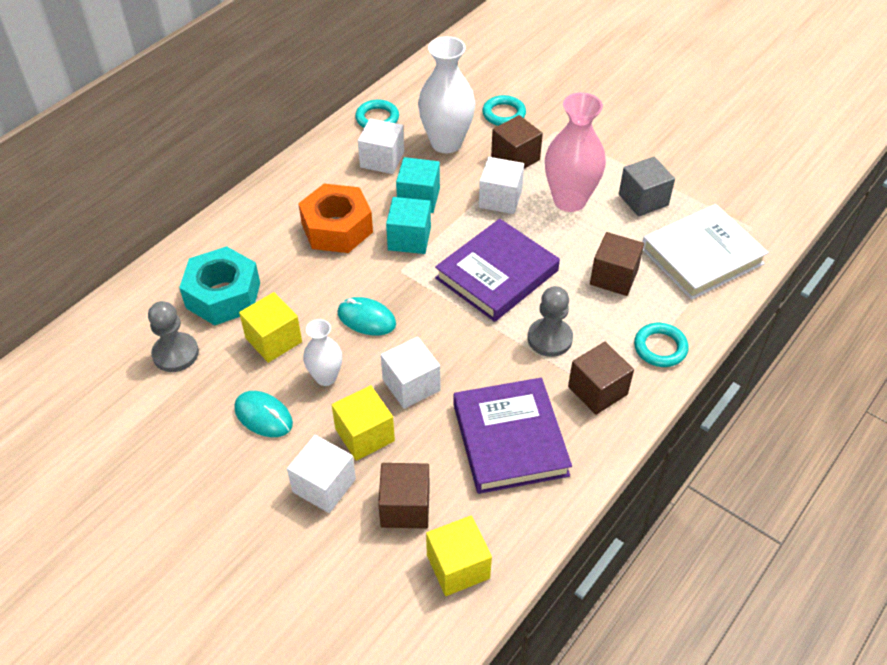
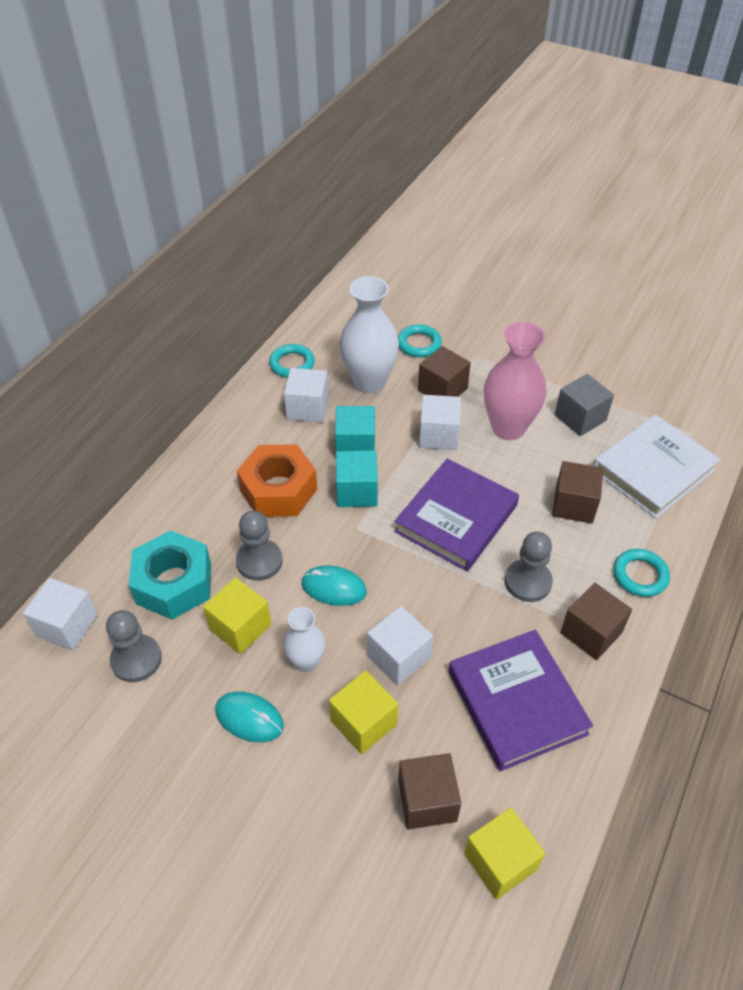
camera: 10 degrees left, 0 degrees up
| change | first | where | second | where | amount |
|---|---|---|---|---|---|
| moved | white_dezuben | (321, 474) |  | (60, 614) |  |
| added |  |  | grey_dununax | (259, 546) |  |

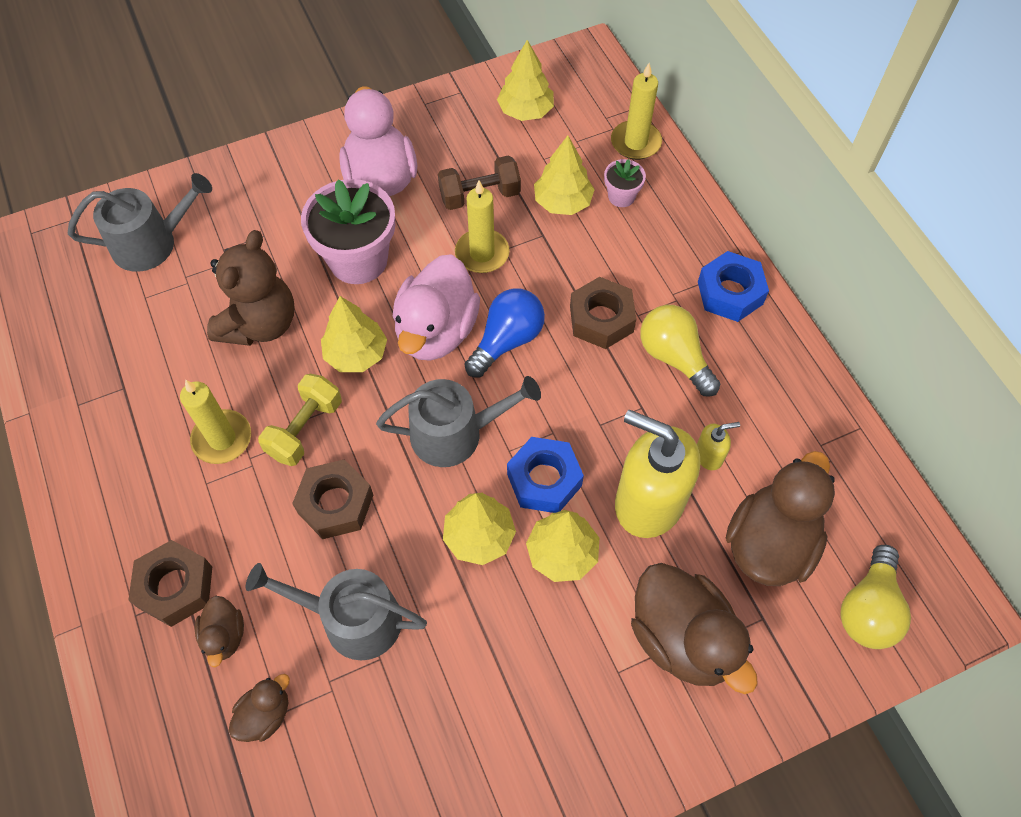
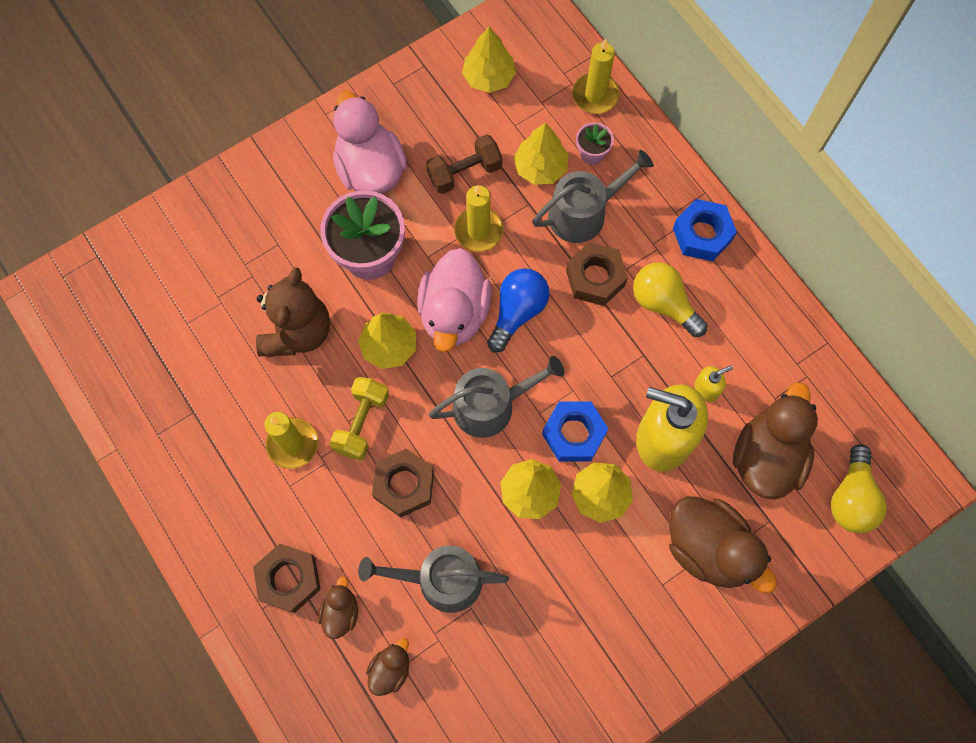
camera: 10 degrees left, 10 degrees up
| change | first | where | second | where | amount |
|---|---|---|---|---|---|
| turned | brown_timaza | (219, 631) |  | (338, 607) | 150 degrees counterclockwise |
| moved | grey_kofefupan | (140, 222) |  | (593, 196) |  |

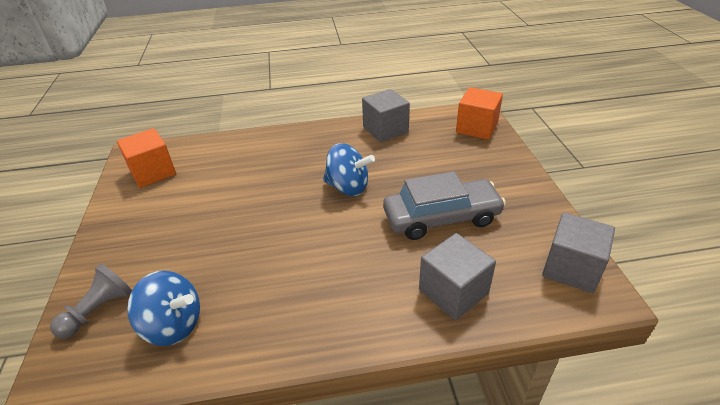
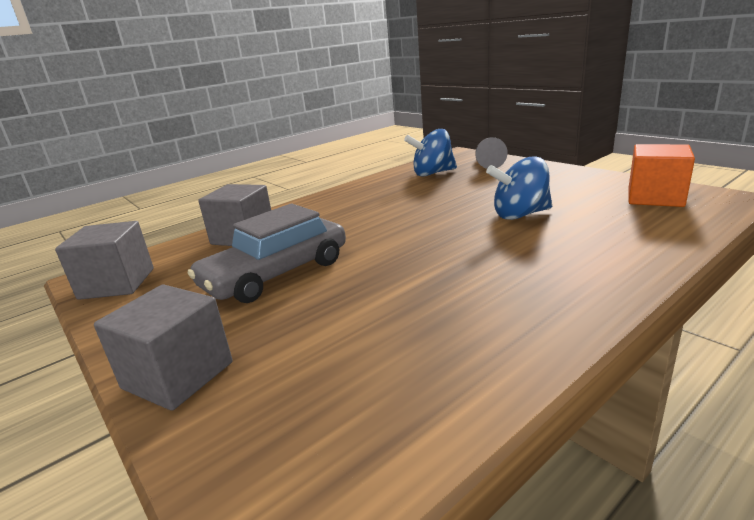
camera: 150 degrees right, 15 degrees down
| change | first | where | second | where | amount |
|---|---|---|---|---|---|
| moved | grey_dezuben | (386, 115) |  | (163, 347) |  |
| moved | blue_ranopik | (349, 169) |  | (519, 188) |  |
| removed | orange_dezuben | (479, 113) |  |  |  |

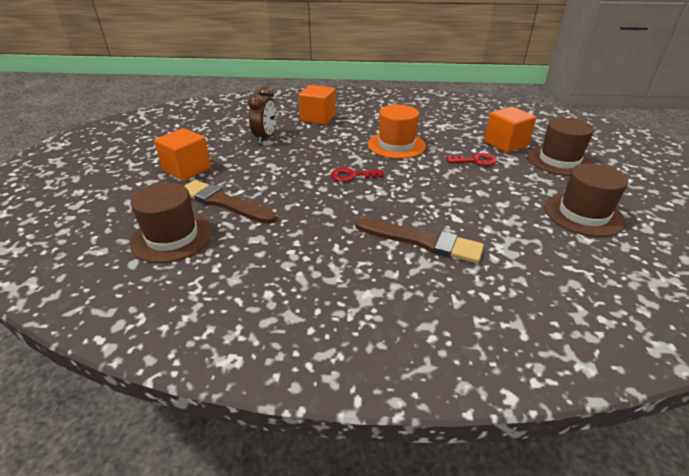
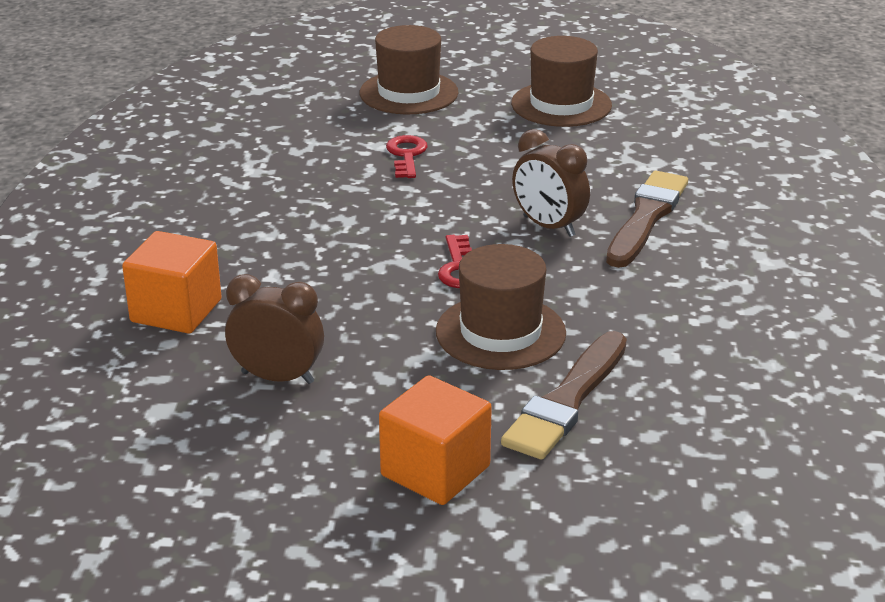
camera: 90 degrees left, 5 degrees down
| change | first | where | second | where | amount |
|---|---|---|---|---|---|
| moved | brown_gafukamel | (171, 223) |  | (501, 307) |  |
| added |  |  | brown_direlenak | (551, 183) |  |
| removed | orange_gafukamel | (397, 132) |  |  |  |
| removed | orange_dezuben | (510, 130) |  |  |  |

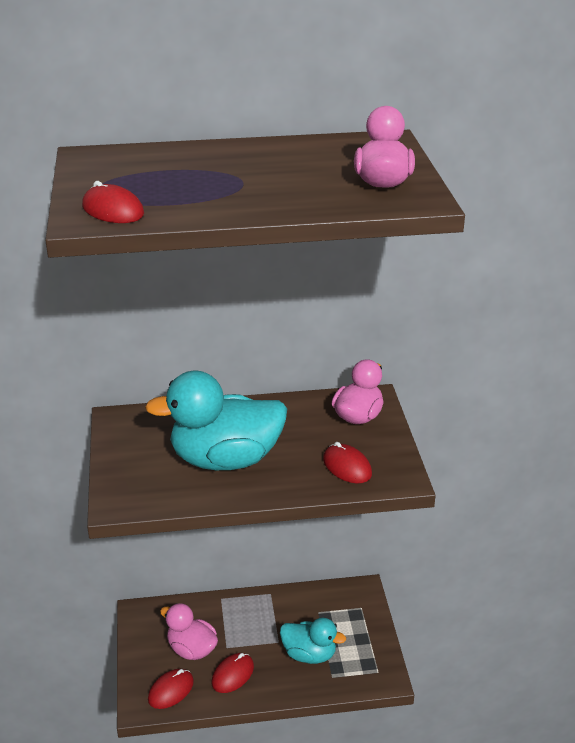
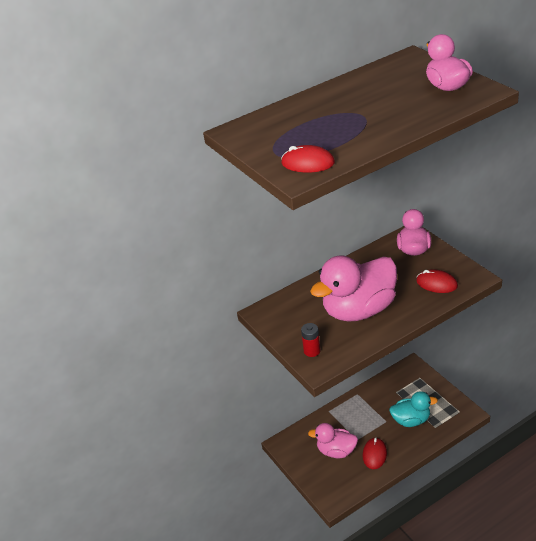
camera: 20 degrees left, 5 degrees up
| change | first | where | second | where | amount |
|---|---|---|---|---|---|
| added |  |  | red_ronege | (311, 340) |  |
| recoloured | turquoise_timaza | (216, 420) | pink_timaza | (353, 288) |  |
| removed | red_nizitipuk | (171, 689) |  |  |  |

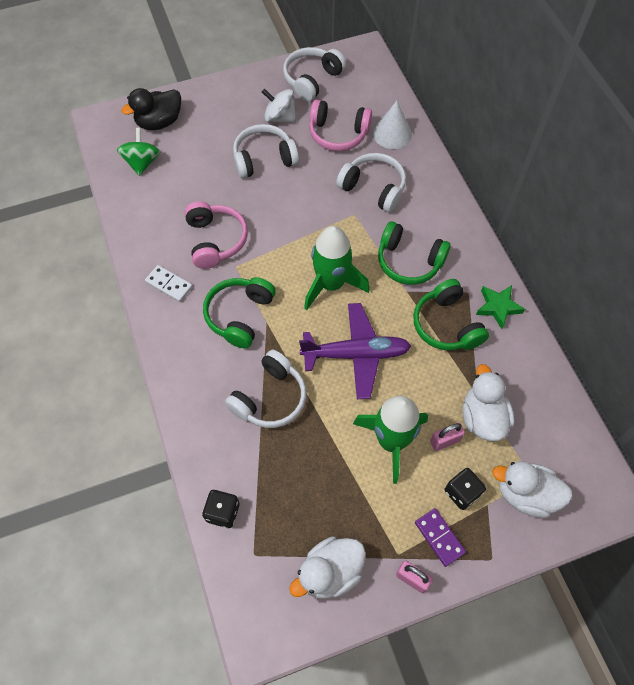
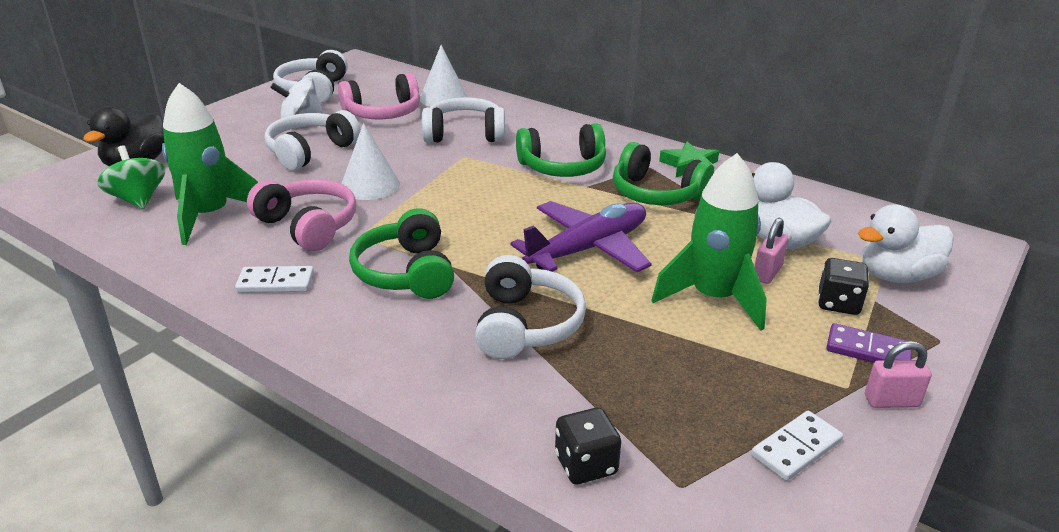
camera: 35 degrees left, 30 degrees down
| change | first | where | second | where | amount |
|---|---|---|---|---|---|
| moved | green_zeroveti | (336, 268) |  | (210, 164) |  |
| added |  |  | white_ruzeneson | (370, 161) |  |
| replaced | white_timaza | (327, 567) | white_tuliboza | (797, 446) |  |

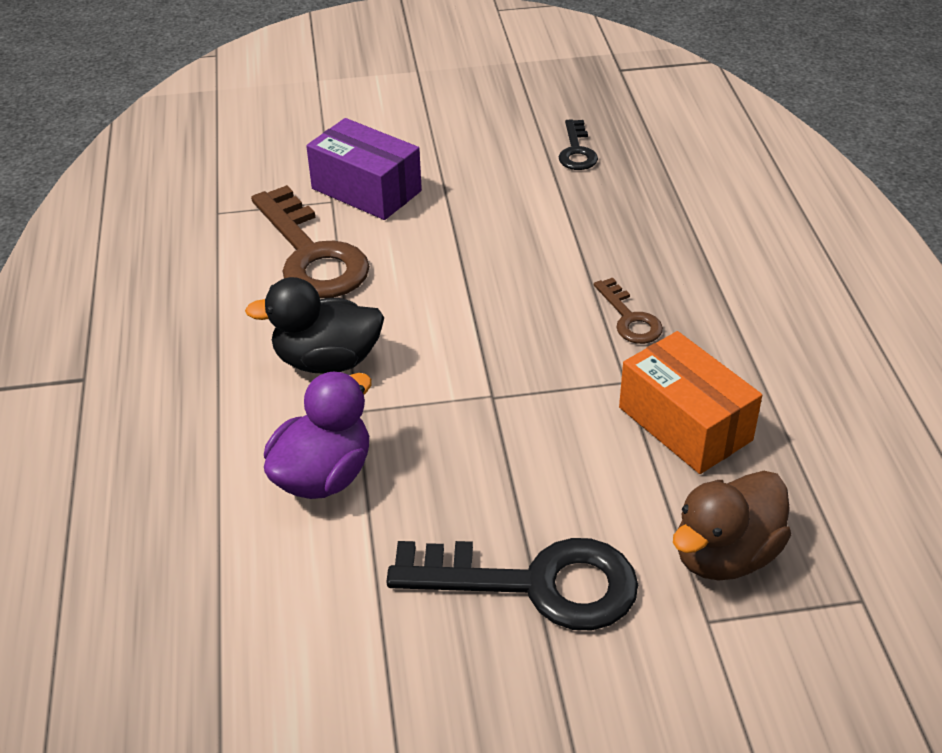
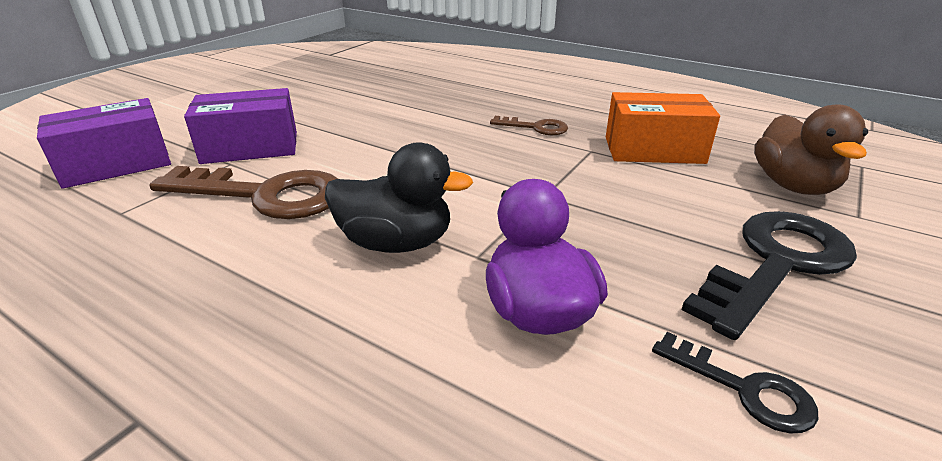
camera: 50 degrees left, 10 degrees down
| change | first | where | second | where | amount |
|---|---|---|---|---|---|
| added |  |  | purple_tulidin | (104, 143) |  |
| turned | black_timaza | (314, 325) |  | (399, 197) | 120 degrees counterclockwise |
| moved | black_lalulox | (578, 144) |  | (735, 383) |  |

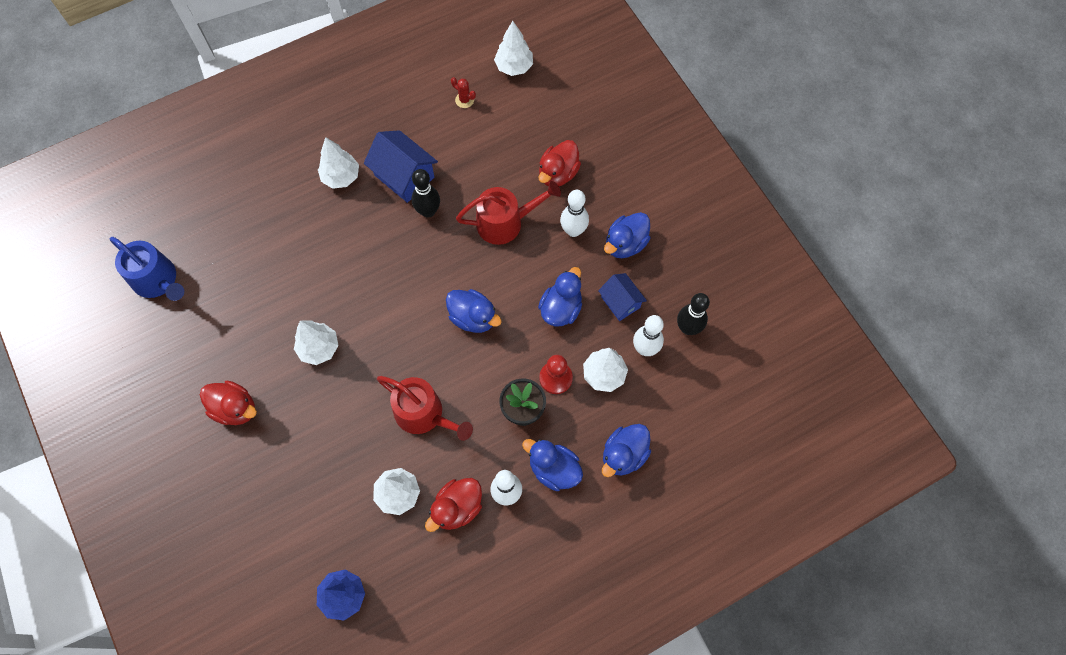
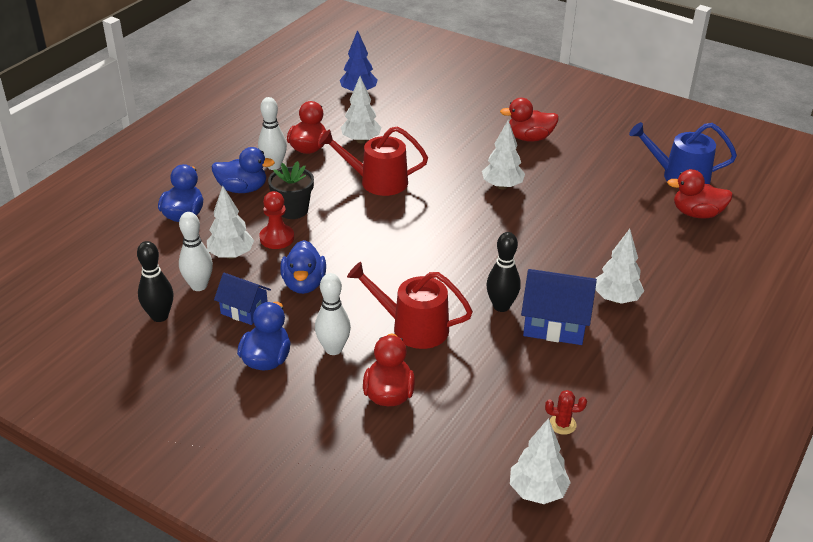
camera: 150 degrees right, 30 degrees down
| change | first | where | second | where | amount |
|---|---|---|---|---|---|
| turned | red_kofefupan | (508, 213) |  | (410, 305) | 60 degrees clockwise |
| added |  |  | red_timaza | (700, 193) |  |
| removed | blue_timaza | (474, 311) |  |  |  |

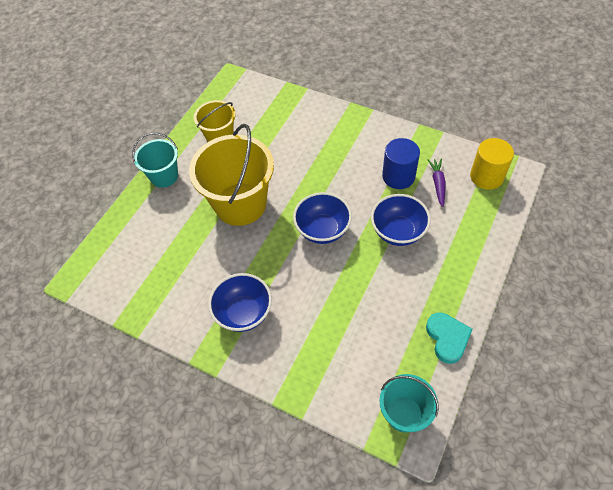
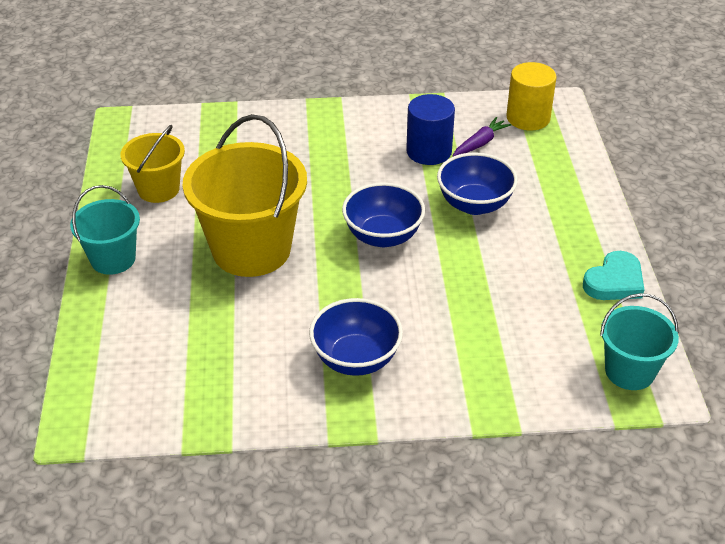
camera: 35 degrees left, 15 degrees down
| change | first | where | second | where | amount |
|---|---|---|---|---|---|
| turned | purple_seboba | (437, 183) |  | (482, 136) | 75 degrees clockwise |
| turned | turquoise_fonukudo | (449, 338) |  | (614, 275) | 90 degrees clockwise |

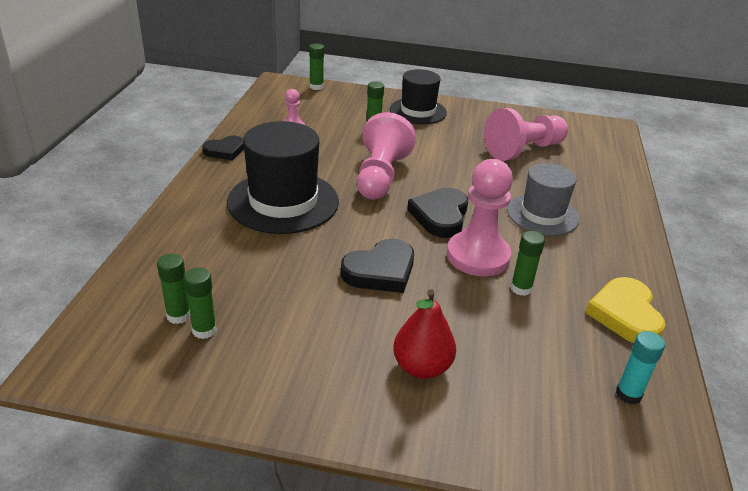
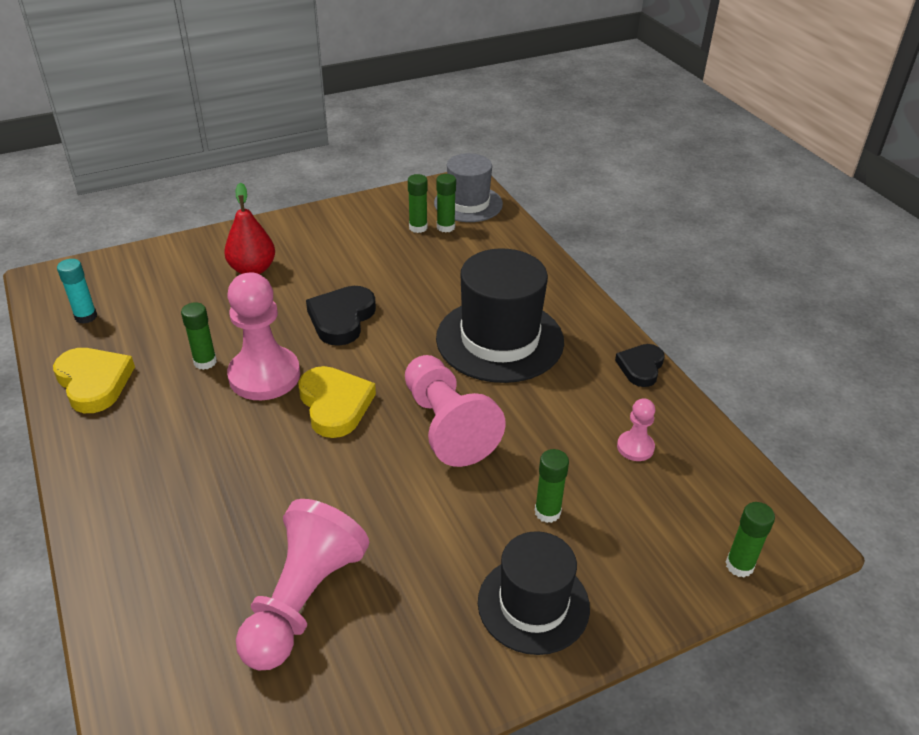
camera: 145 degrees right, 5 degrees up
| change | first | where | second | where | amount |
|---|---|---|---|---|---|
| recoloured | black_fonukudo | (437, 213) | yellow_fonukudo | (337, 402) |  |
| moved | grey_gafukamel | (543, 199) |  | (468, 187) |  |

